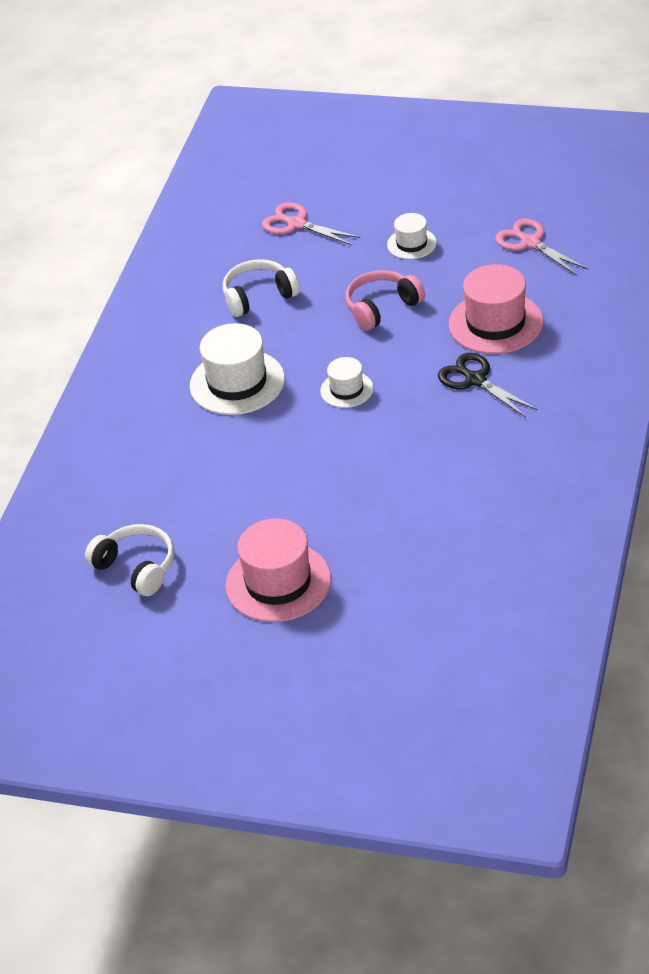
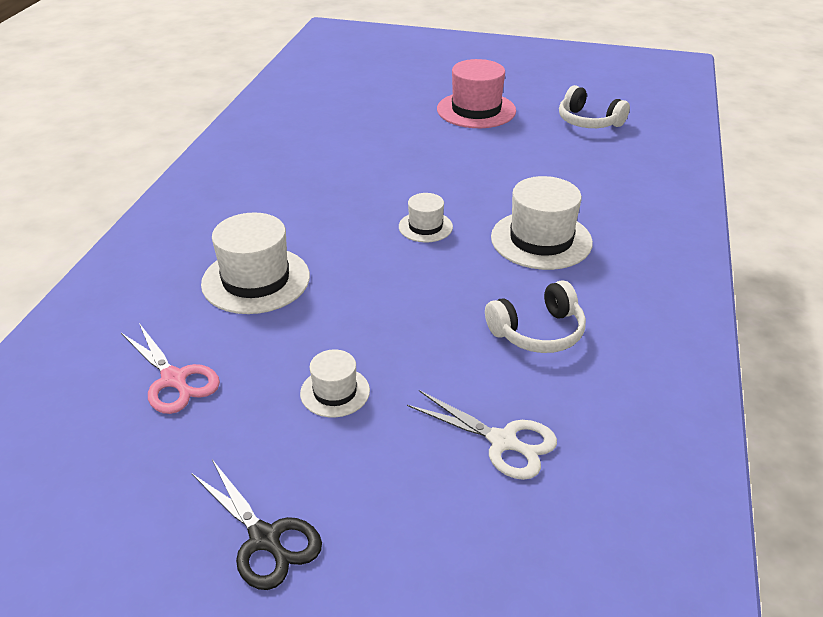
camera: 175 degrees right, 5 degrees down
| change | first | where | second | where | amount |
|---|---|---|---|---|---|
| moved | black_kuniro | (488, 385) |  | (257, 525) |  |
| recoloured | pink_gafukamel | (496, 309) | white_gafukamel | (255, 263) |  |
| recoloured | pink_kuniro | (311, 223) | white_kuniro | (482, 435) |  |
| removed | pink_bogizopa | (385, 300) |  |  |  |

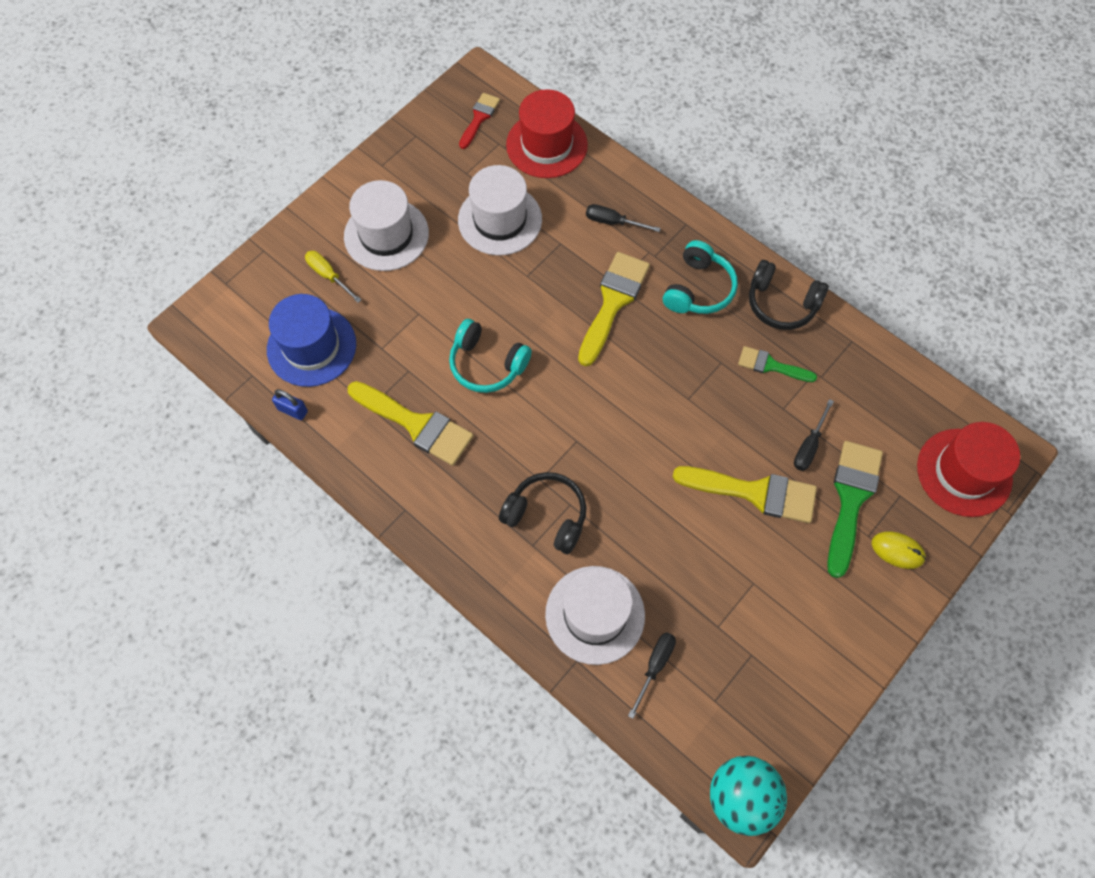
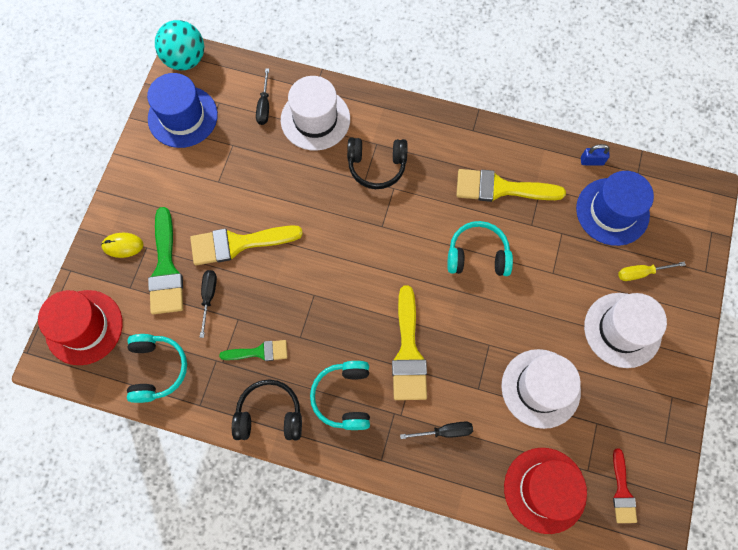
camera: 155 degrees right, 5 degrees up
| change | first | where | second | where | amount |
|---|---|---|---|---|---|
| added |  |  | turquoise_bogizopa | (157, 368) |  |
| added |  |  | blue_gafukamel | (182, 110) |  |
| turned | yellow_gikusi | (333, 277) |  | (652, 271) | 150 degrees clockwise |

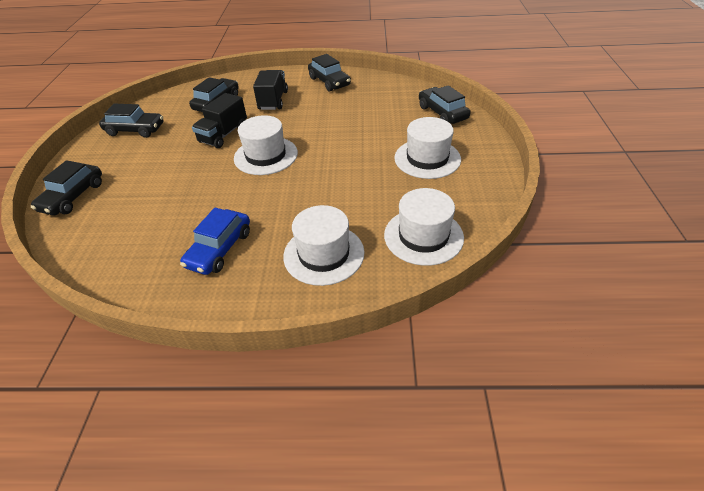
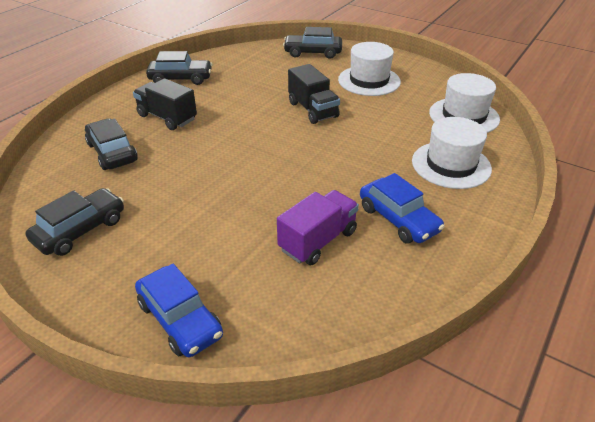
camera: 60 degrees left, 5 degrees down
| change | first | where | second | where | amount |
|---|---|---|---|---|---|
| recoloured | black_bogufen | (66, 187) | blue_bogufen | (179, 310) |  |
| added |  |  | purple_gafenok | (318, 227) |  |
| moved | black_gafenok | (219, 120) |  | (314, 94) |  |
| removed | white_gafukamel | (266, 145) |  |  |  |

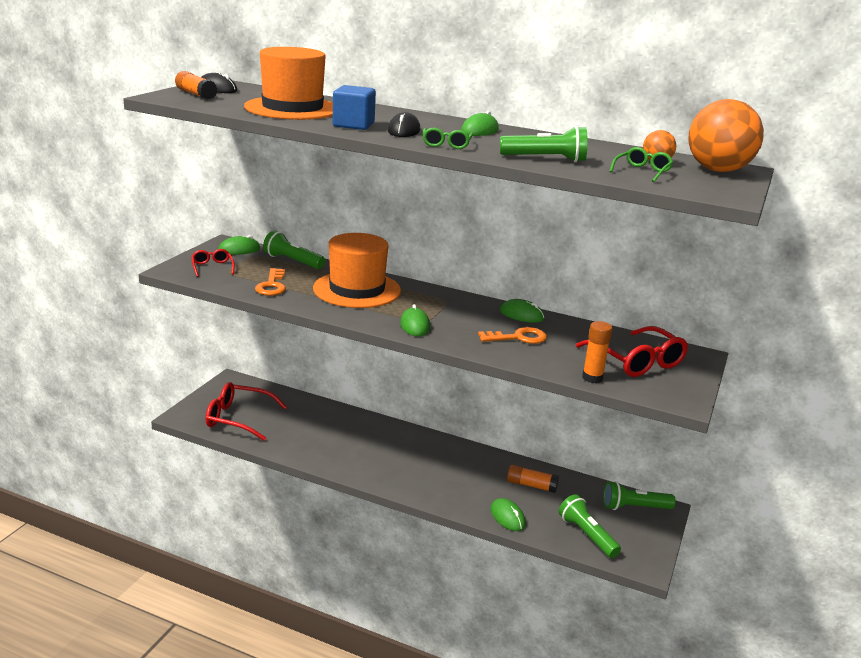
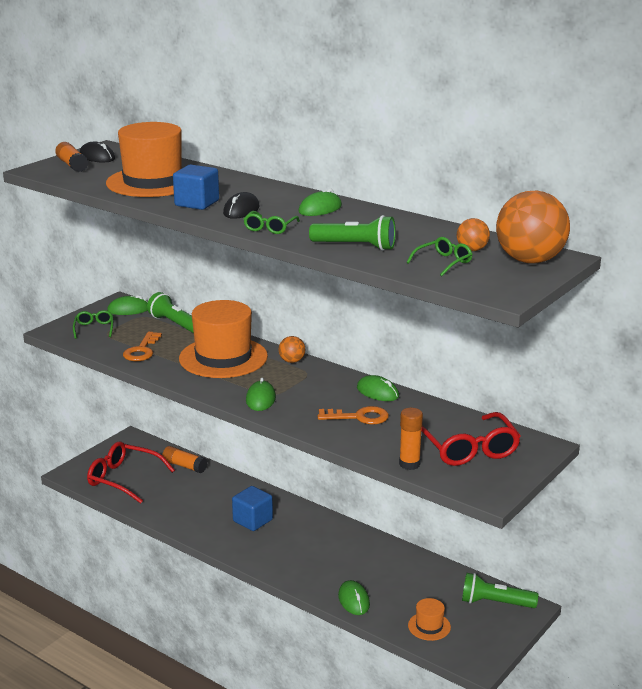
camera: 15 degrees right, 0 degrees up
| change | first | where | second | where | amount |
|---|---|---|---|---|---|
| recoloured | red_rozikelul | (213, 263) | green_rozikelul | (93, 324) |  |
| moved | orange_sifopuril | (533, 478) |  | (184, 459) |  |
| added |  |  | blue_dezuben | (252, 508) |  |
| added |  |  | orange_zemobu | (292, 349) |  |
| replaced | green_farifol | (590, 526) | orange_gafukamel | (429, 619) |  |

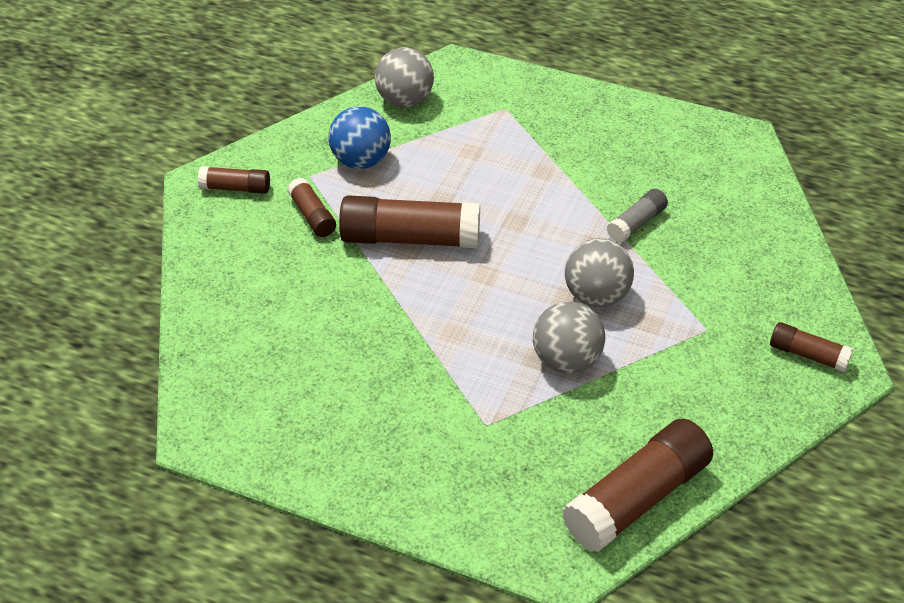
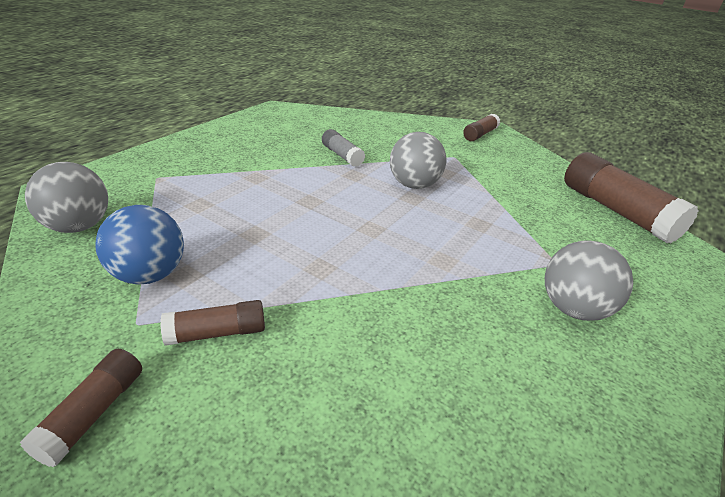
camera: 80 degrees left, 10 degrees down
| change | first | where | second | where | amount |
|---|---|---|---|---|---|
| moved | grey_zemobu | (569, 338) |  | (589, 280) |  |
| removed | brown_sifopuril | (409, 221) |  |  |  |

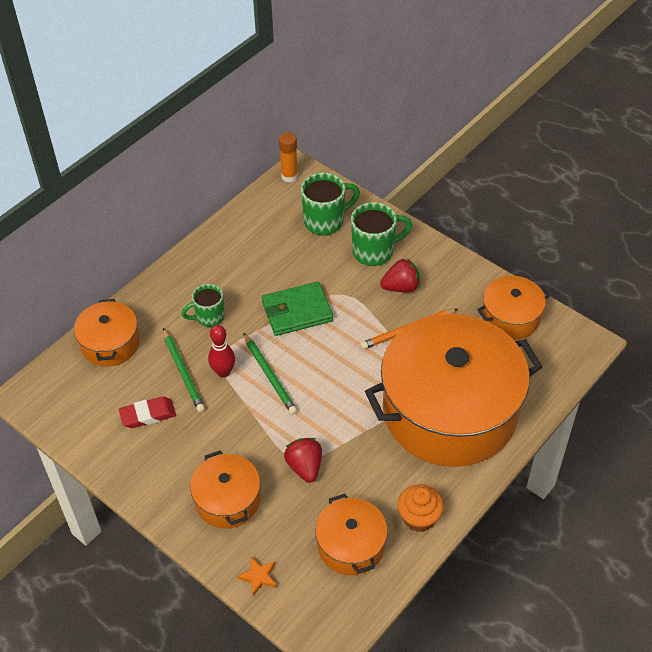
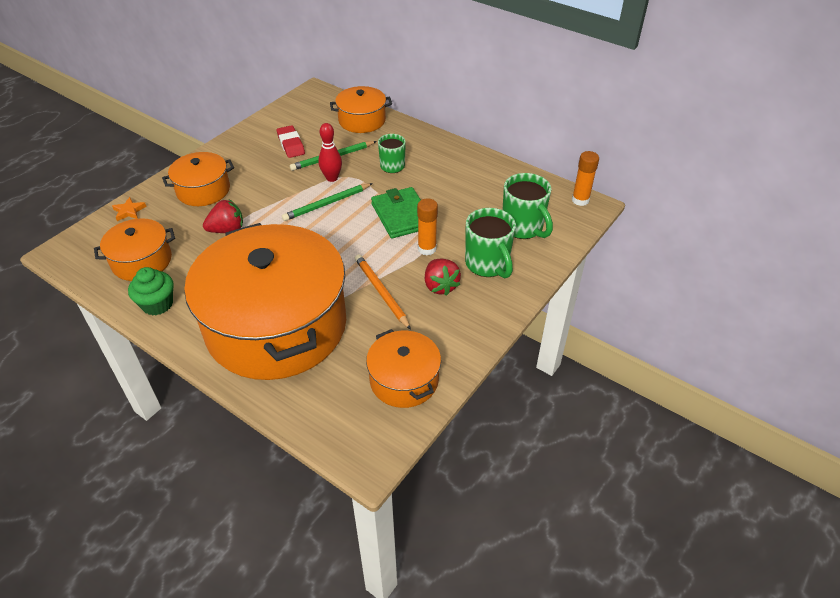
camera: 85 degrees right, 5 degrees down
| change | first | where | second | where | amount |
|---|---|---|---|---|---|
| recoloured | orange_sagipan | (420, 508) | green_sagipan | (151, 291) |  |
| added |  |  | orange_sifopuril | (427, 226) |  |

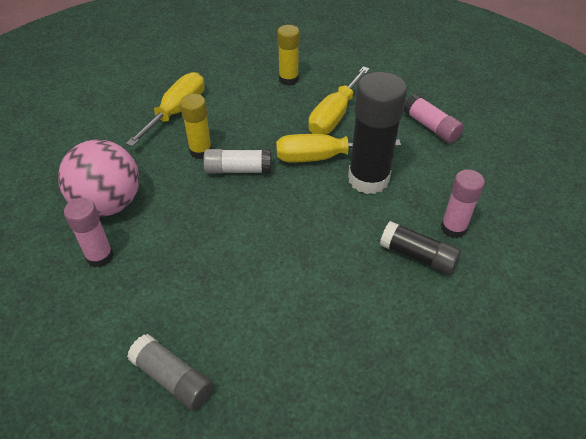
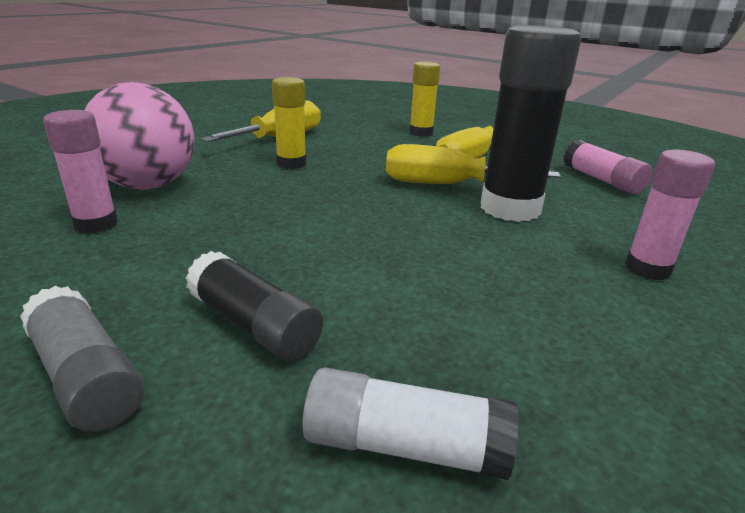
camera: 10 degrees right, 20 degrees down
| change | first | where | second | where | amount |
|---|---|---|---|---|---|
| moved | black_sifopuril | (420, 248) |  | (254, 306) |  |
| moved | white_sifopuril | (237, 161) |  | (410, 423) |  |

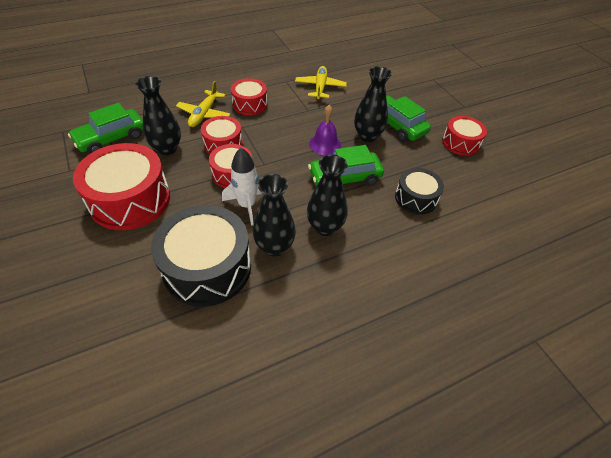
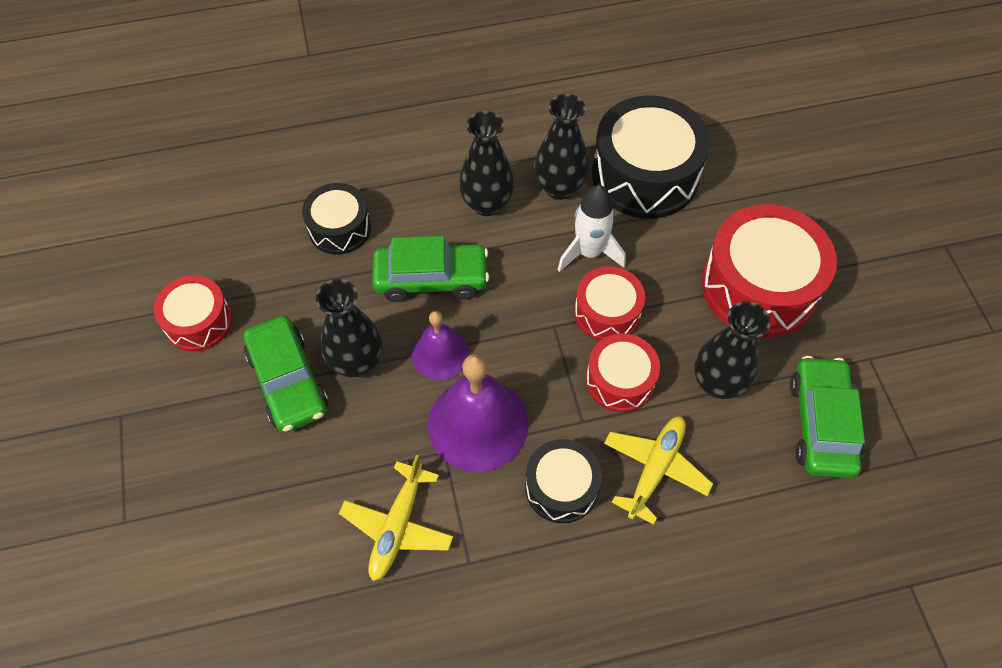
camera: 165 degrees left, 10 degrees up
| change | first | where | second | where | amount |
|---|---|---|---|---|---|
| added |  |  | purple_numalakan | (478, 413) |  |
| recoloured | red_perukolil | (249, 96) | black_perukolil | (563, 481) |  |
| turned | green_bogufen | (105, 128) |  | (827, 417) | 60 degrees counterclockwise |

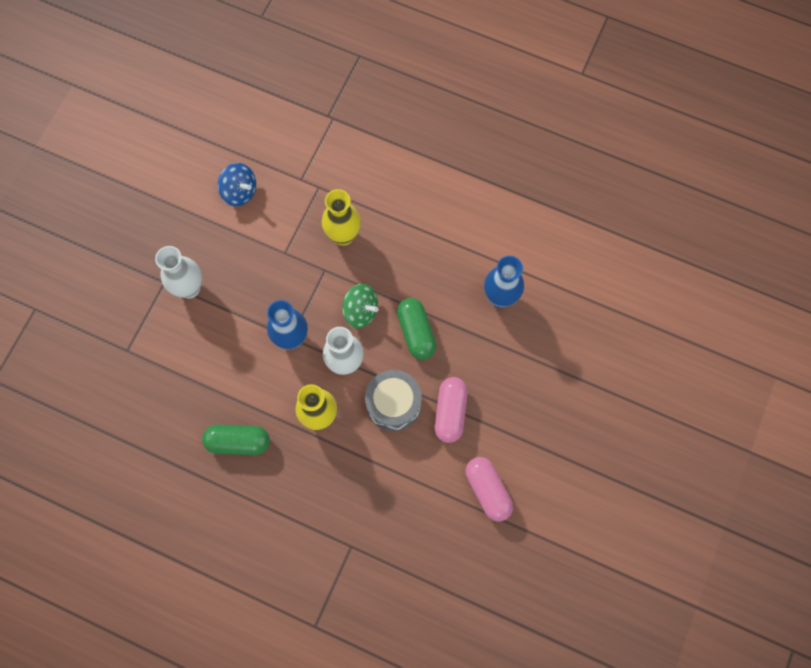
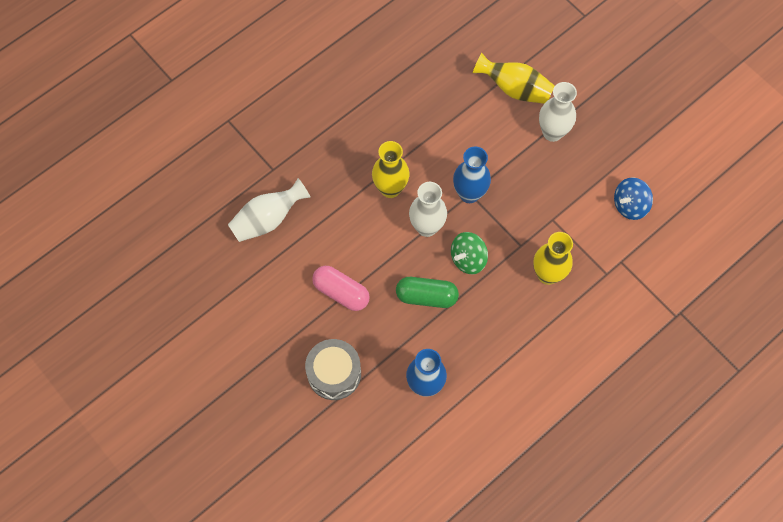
camera: 115 degrees right, 5 degrees down
| change | first | where | second | where | amount |
|---|---|---|---|---|---|
| added |  |  | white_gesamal | (269, 210) |  |
| moved | grey_perukolil | (393, 400) |  | (333, 369) |  |
| added |  |  | yellow_gesamal | (514, 78) |  |
| removed | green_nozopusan | (236, 440) |  |  |  |
| removed | pink_nozopusan | (489, 489) |  |  |  |

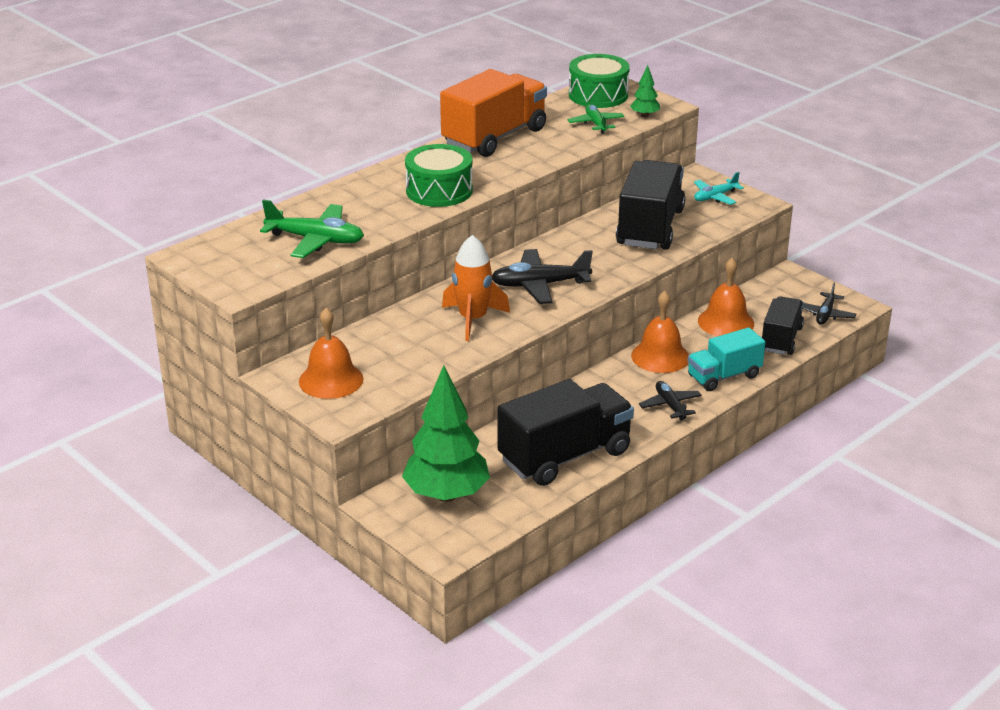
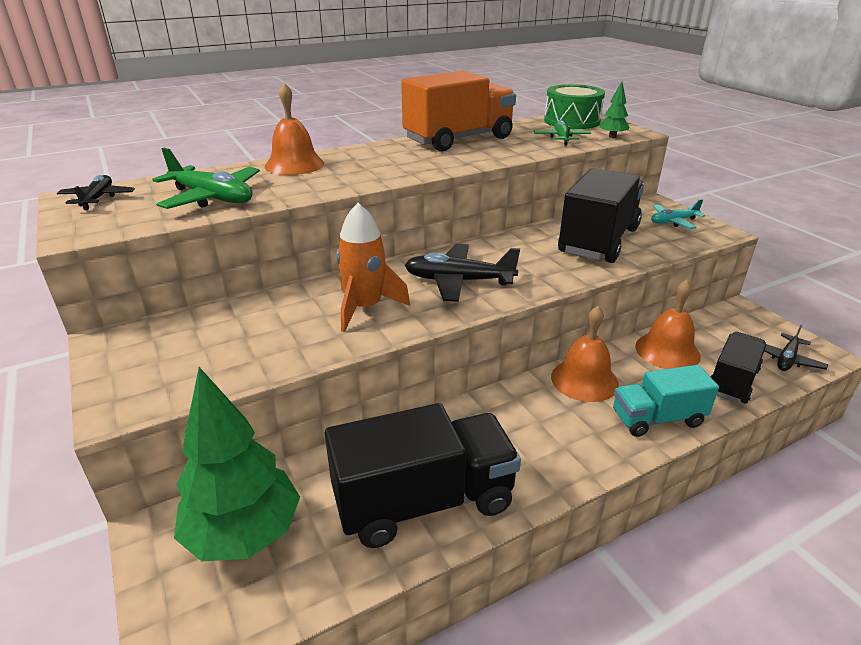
camera: 15 degrees right, 0 degrees up
| change | first | where | second | where | amount |
|---|---|---|---|---|---|
| moved | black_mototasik | (670, 401) |  | (96, 192) |  |
| moved | orange_numalakan | (331, 353) |  | (294, 129) |  |
| removed | green_perukolil | (439, 175) |  |  |  |

